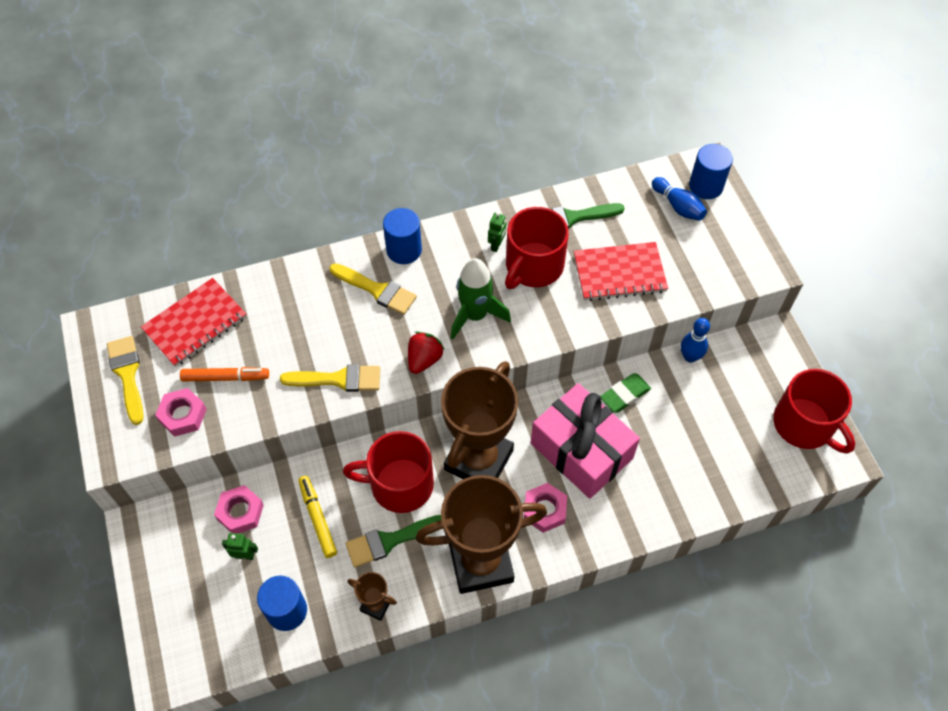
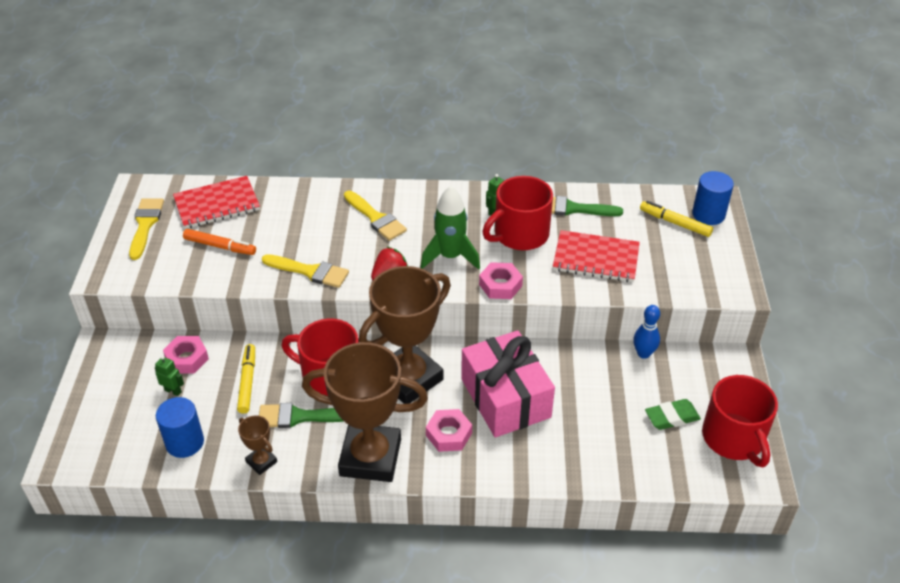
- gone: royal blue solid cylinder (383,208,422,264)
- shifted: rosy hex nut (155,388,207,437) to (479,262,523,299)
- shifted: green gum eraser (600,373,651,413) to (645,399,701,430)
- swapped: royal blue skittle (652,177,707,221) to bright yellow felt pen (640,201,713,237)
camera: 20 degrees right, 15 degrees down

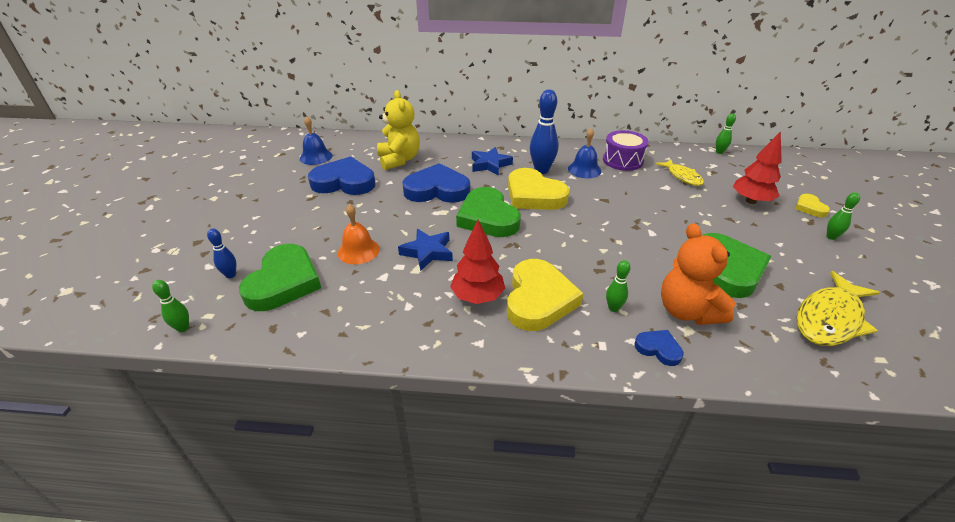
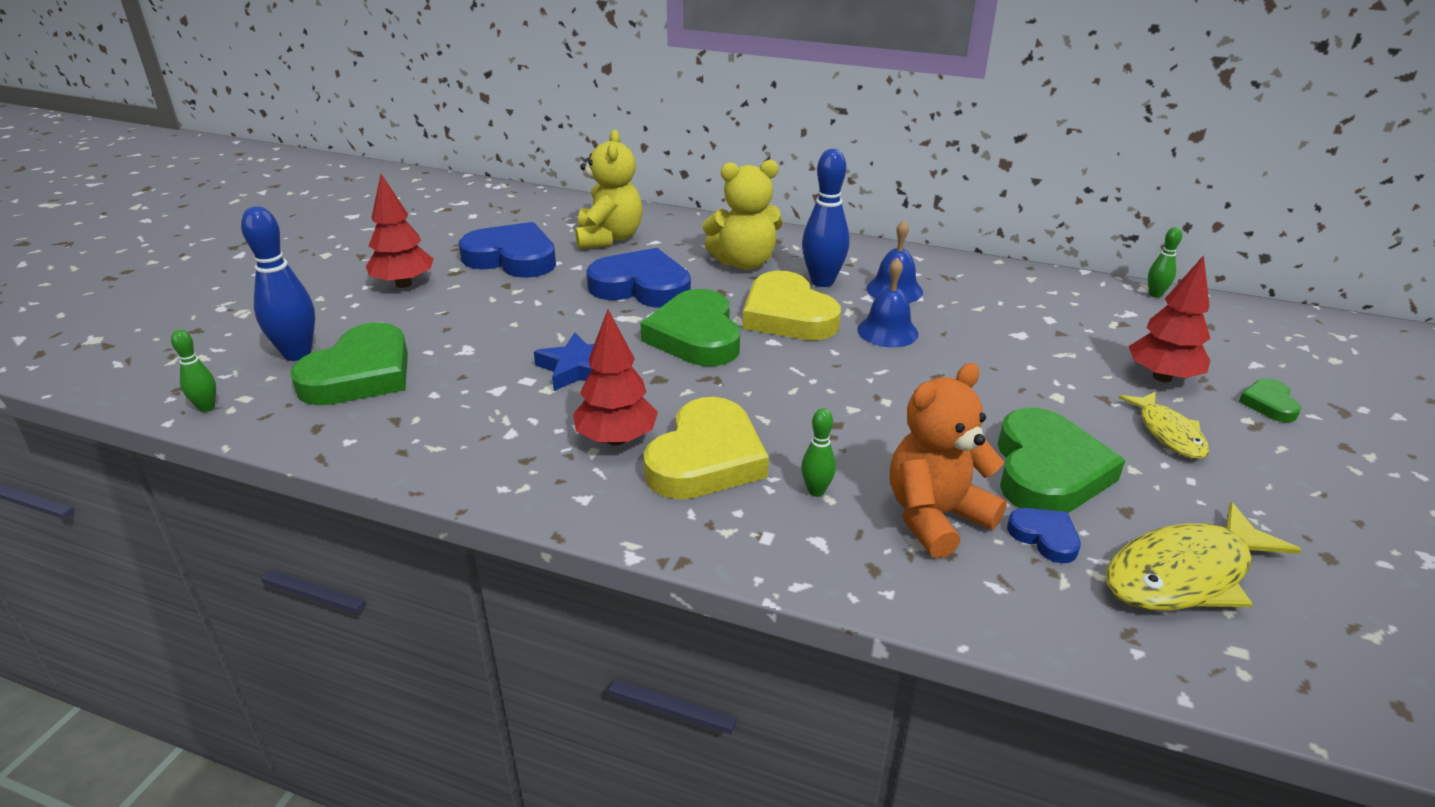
- gone: bright orange bell (338,204,380,264)
- gone: purple drum (603,130,649,171)
- gone: green skittle (827,192,860,240)
- new: red toy tree (366,174,434,288)
- shifted: royal blue bell (300,116,332,165) to (857,258,918,347)
- shifted: royal blue love heart (634,330,684,366) to (1007,508,1081,563)
- shifted: bright yellow fish (656,159,704,186) to (1119,392,1209,459)
- swapped: royal blue star shape (472,147,513,176) to bright yellow teddy (702,160,783,270)
- repainted: bright yellow love heart (795,194,830,217) to green love heart (1239,378,1301,422)
- rotated: bright orange teddy (661,223,735,325) = (890,363,1007,558) 60 degrees clockwise
- scaled: royal blue skittle (207,228,236,278) = (241,206,315,361) x1.91
camera: 15 degrees right, 5 degrees down

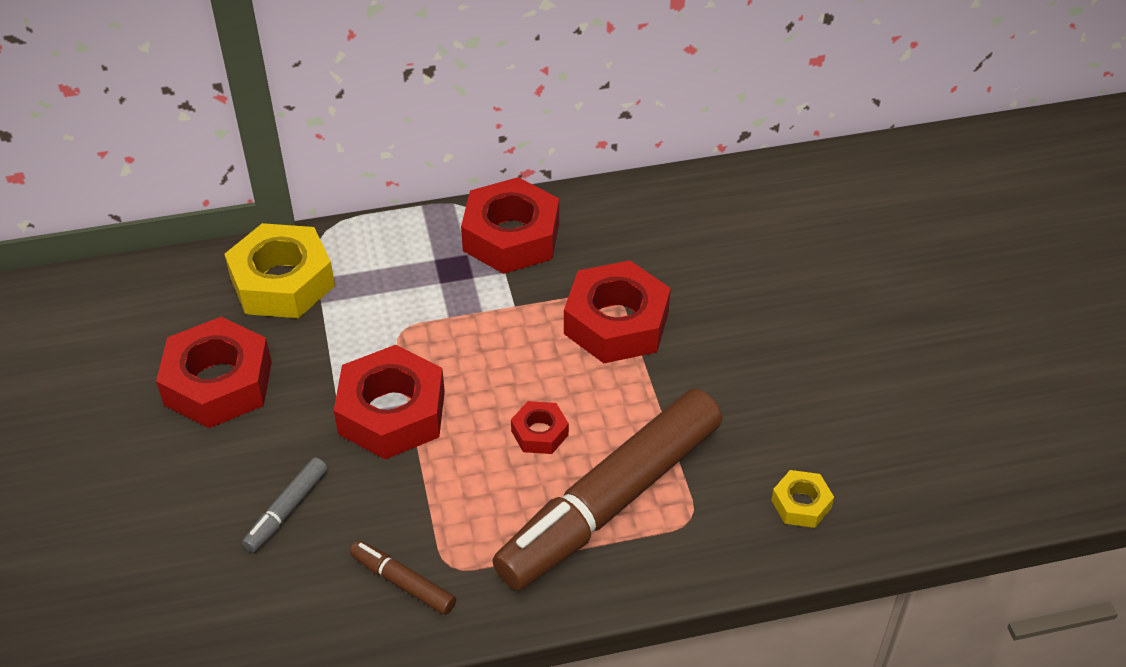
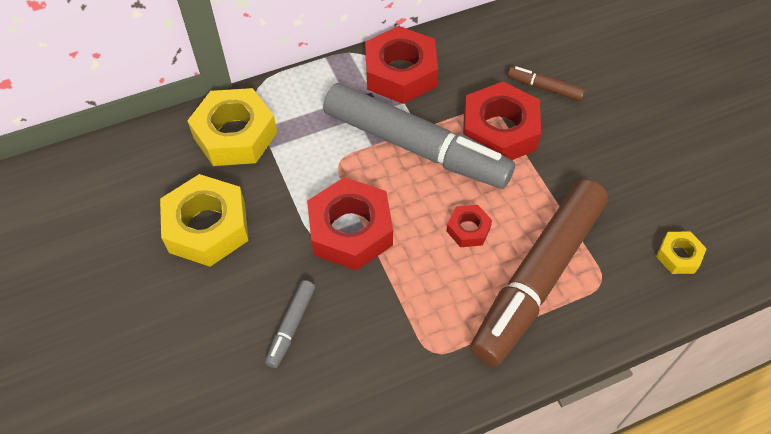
- new: ash-grey felt pen (323,83,515,189)
- shifted: brown felt pen (350,541,456,615) to (508,66,585,101)
- repainted: red hex nut (156,317,272,428) to bright yellow hex nut (160,174,249,267)
camera: 10 degrees left, 10 degrees up

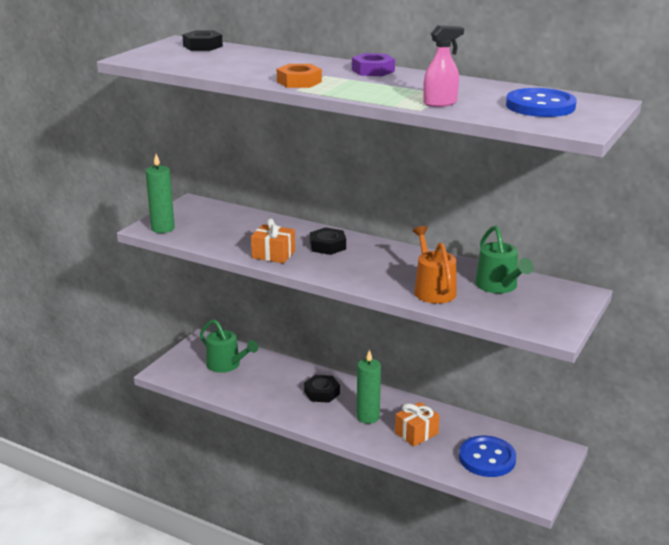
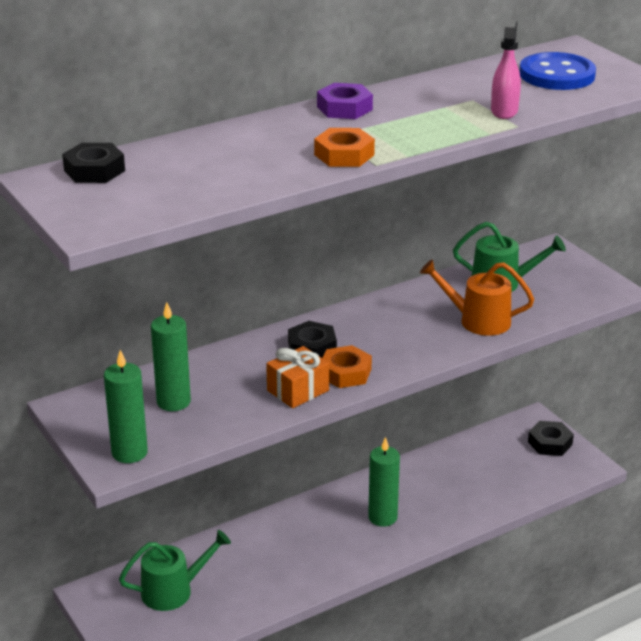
- gone: bright orange present (395,402,440,446)
- gone: royal blue button (459,435,516,477)
- new: green wax candle (151,302,191,411)
- new: bright orange hex nut (323,345,372,388)
- shifted: jet-black hex nut (304,375,340,403) to (528,421,574,456)
camera: 60 degrees left, 5 degrees up

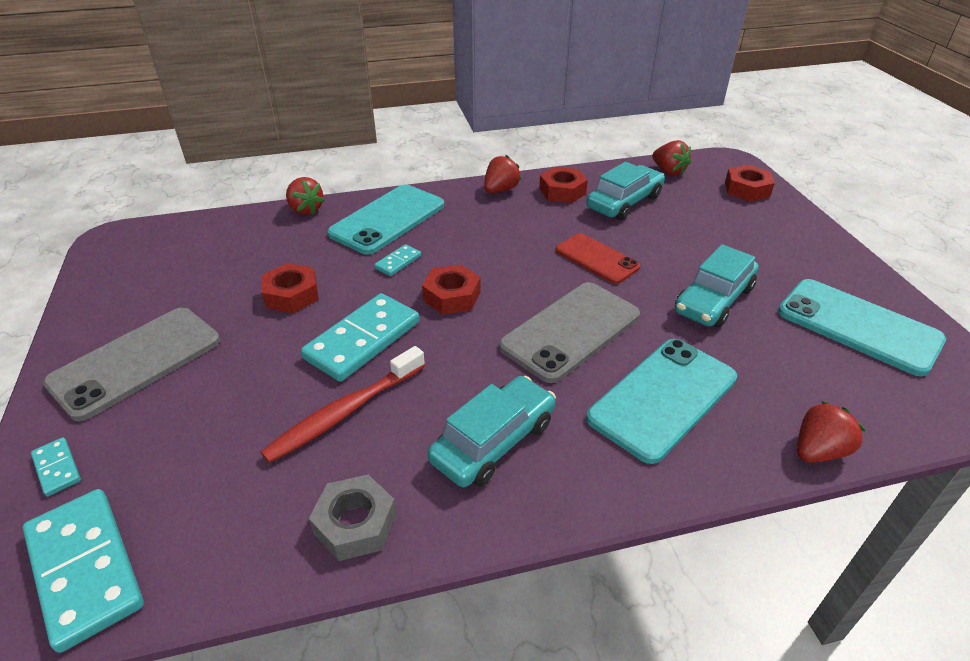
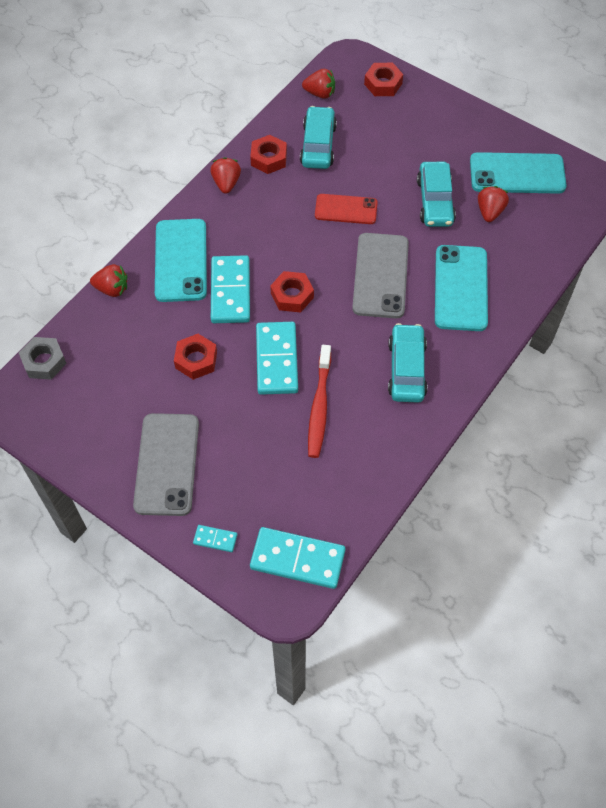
- shifted: ash-grey hex nut (309,475,397,561) to (19,337,67,380)
- shifted: red strawberry (797,401,865,463) to (478,186,509,222)
- scaled: aqua domino tile (374,244,421,276) = (211,255,250,323) x2.14
camera: 40 degrees left, 20 degrees up

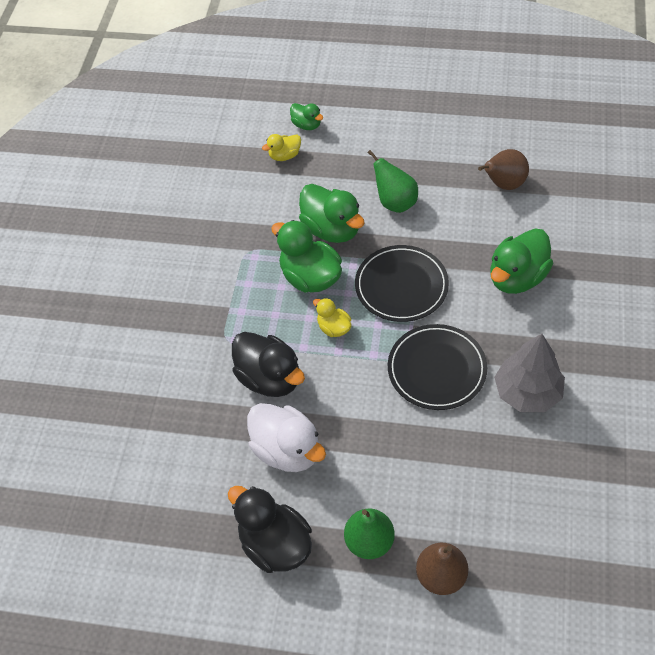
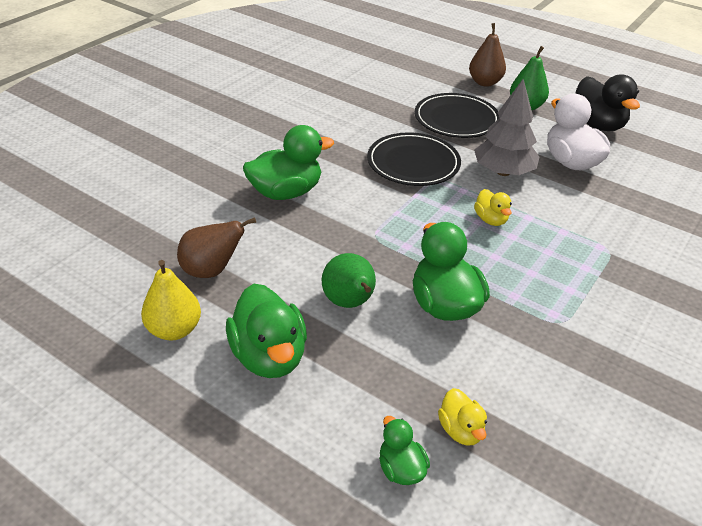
- gone: jet-black toy duck (232,332,305,397)
- new: bright yellow toy pear (141,260,201,340)
- shifted: green toy duck (271,220,342,293) to (226,284,307,378)
- shifted: jet-black flat dish (355,245,449,322) to (415,93,499,138)
- shifted: ash-grey toy tree (494,334,565,412) to (474,79,539,176)
- rotated: bright yellow toy duck (262,134,301,161) = (438,388,487,446) 75 degrees clockwise
camera: 160 degrees left, 15 degrees down

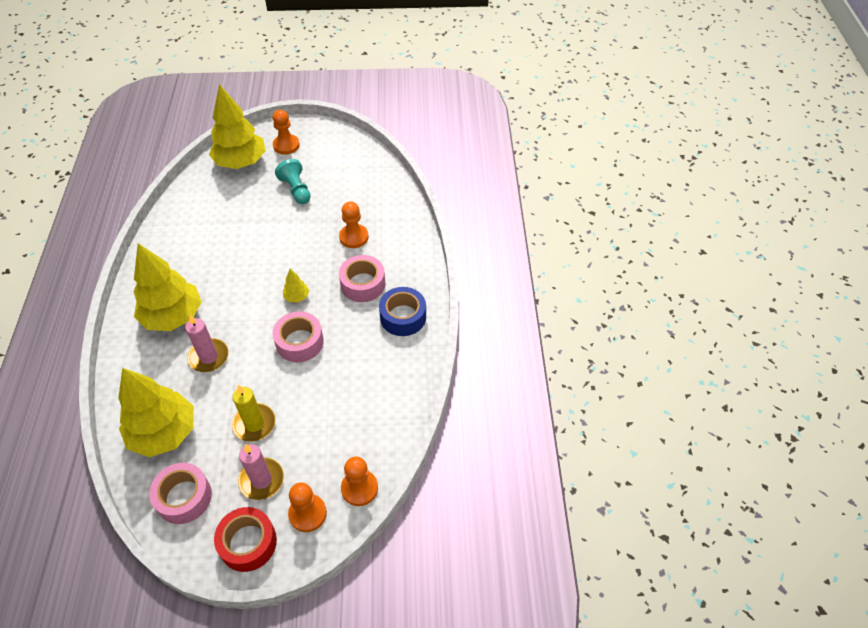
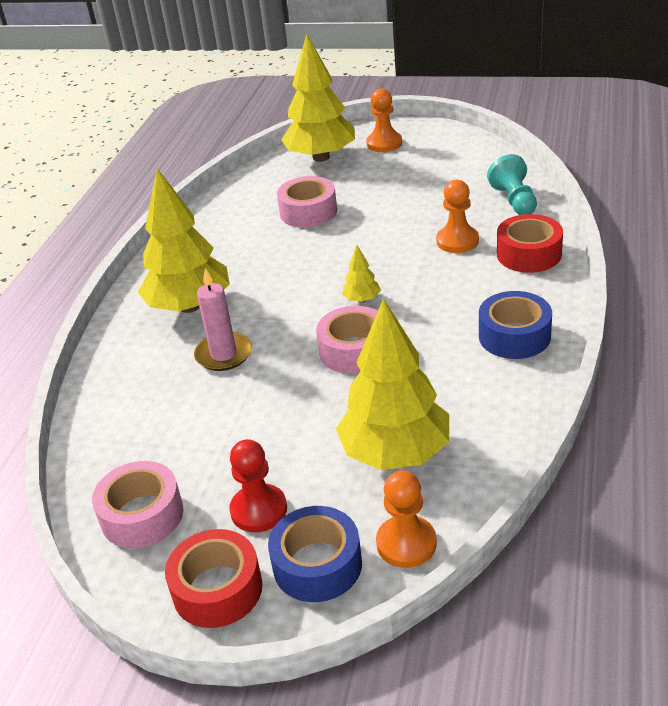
- gone: bright yellow wax candle (232,385,276,442)
- new: red roll of tape (497,214,563,273)
- shifted: bright yellow toy tree (118,368,194,457) to (336,298,449,470)
- shifted: aqua pawn (275,159,311,204) to (487,154,537,215)
- shifted: rosy roll of tape (339,255,385,302) to (277,176,337,228)
- swapped: rosy wax candle (238,444,284,500) to red pawn (229,439,287,532)
- swapped: bright orange pawn (288,482,327,532) to royal blue roll of tape (268,506,362,602)
camera: 20 degrees right, 15 degrees down

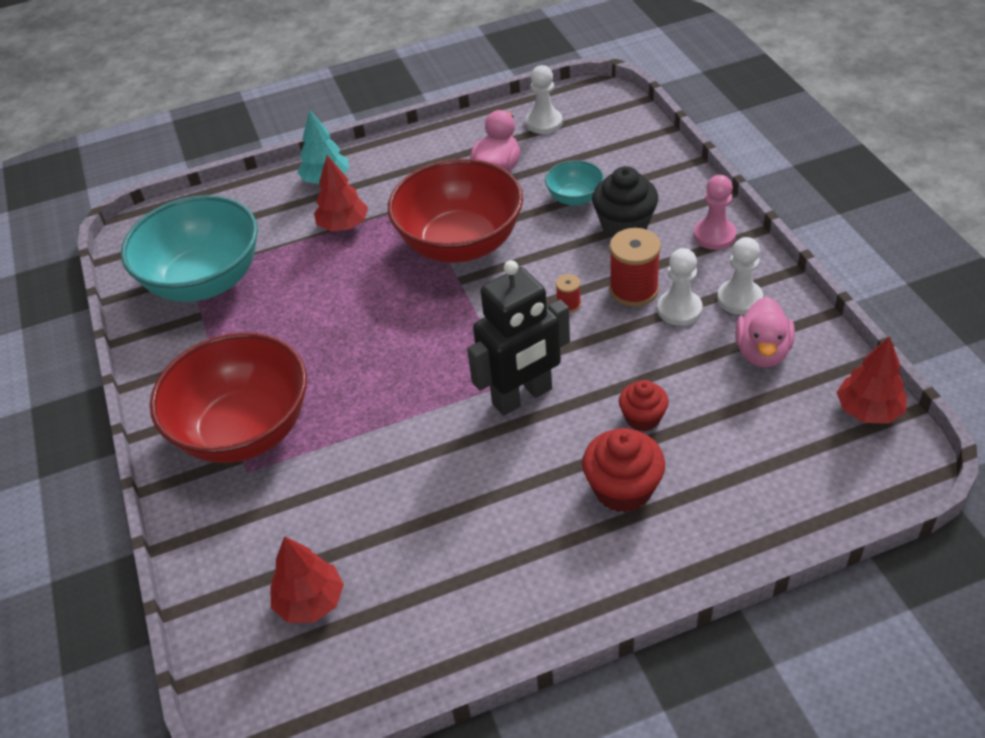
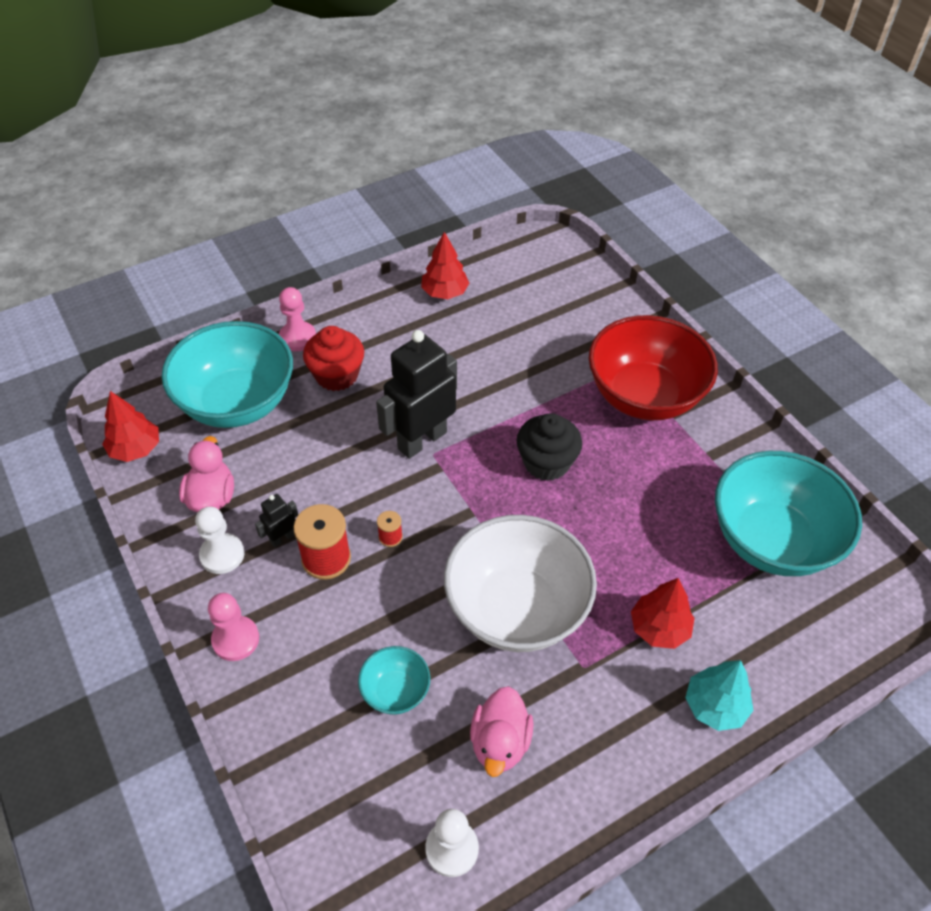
- gone: red muffin (619,380,669,432)
- new: aqua serving bowl (161,321,293,428)
- new: rosy pawn (279,287,316,351)
- shifted: red toy tree (271,536,344,623) to (421,232,469,299)
- shifted: jet-black muffin (592,166,658,237) to (517,413,582,481)
- swapped: white pawn (657,248,702,326) to jet-black robot figure (255,494,298,547)
- repainted: red serving bowl (388,159,523,263) to white serving bowl (444,515,597,652)
camera: 165 degrees right, 5 degrees up

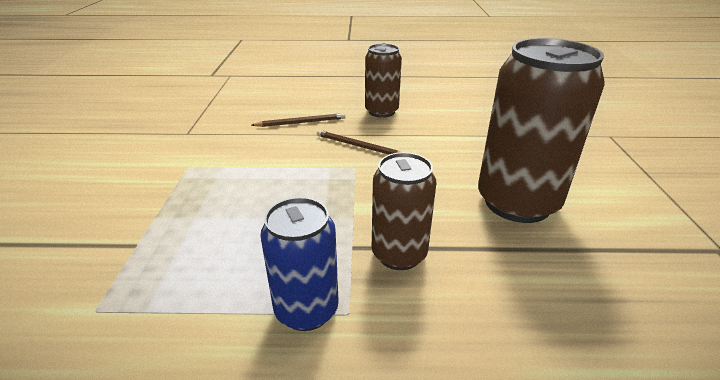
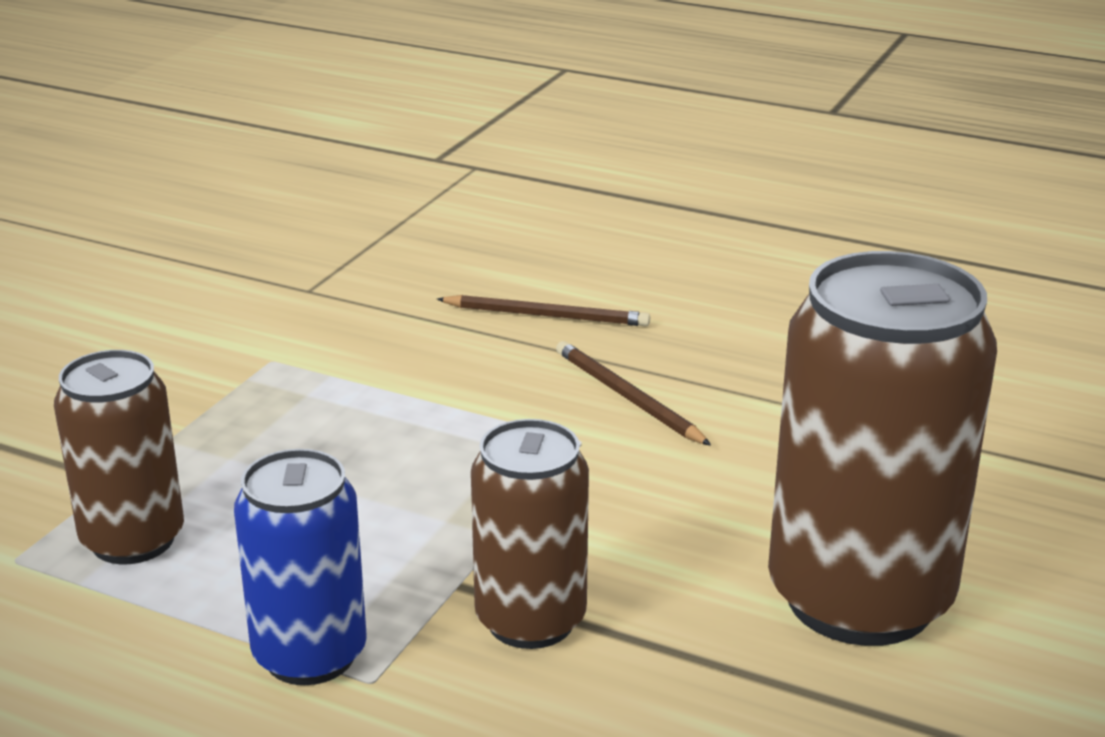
- shifted: brown tin (365,44,402,118) to (54,350,184,564)
camera: 25 degrees right, 5 degrees down

